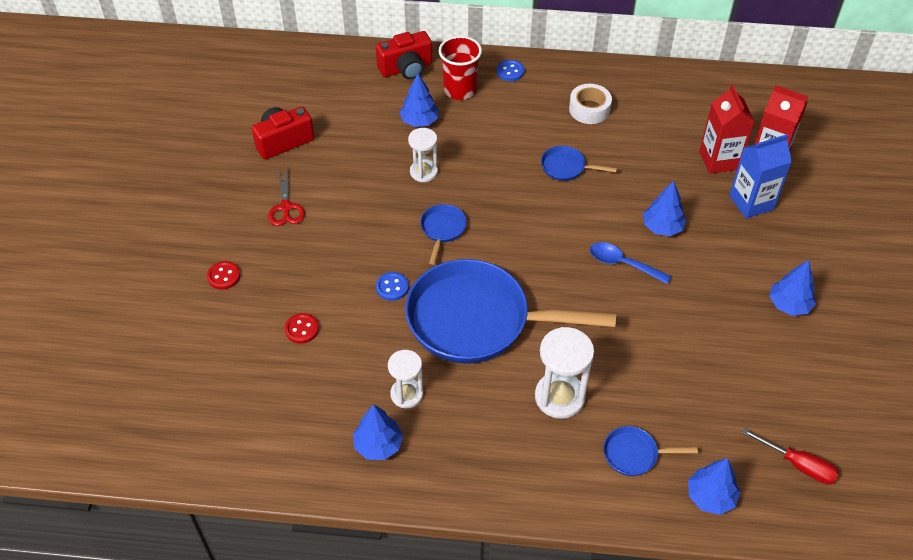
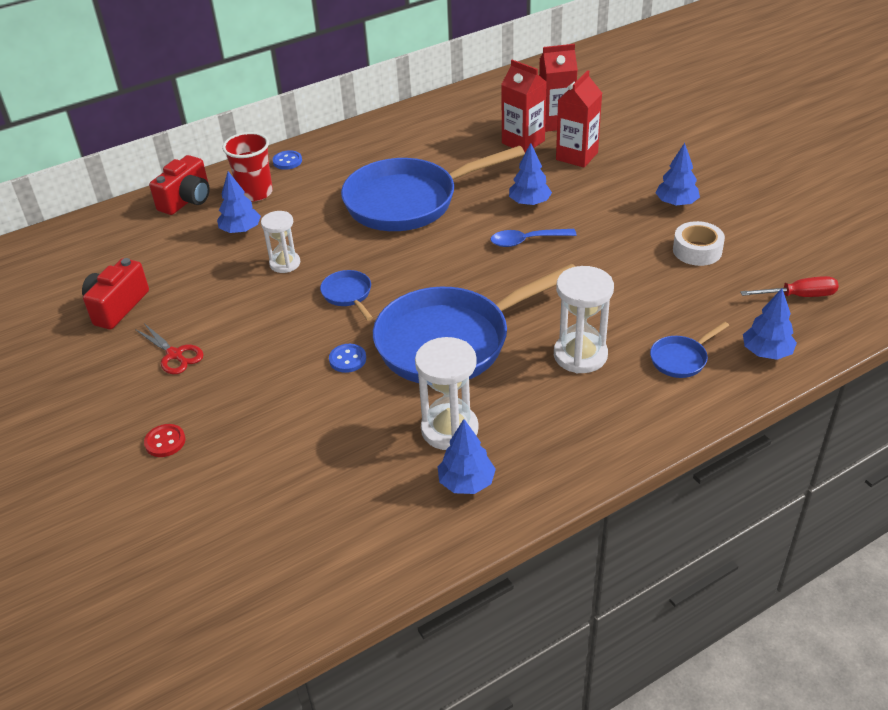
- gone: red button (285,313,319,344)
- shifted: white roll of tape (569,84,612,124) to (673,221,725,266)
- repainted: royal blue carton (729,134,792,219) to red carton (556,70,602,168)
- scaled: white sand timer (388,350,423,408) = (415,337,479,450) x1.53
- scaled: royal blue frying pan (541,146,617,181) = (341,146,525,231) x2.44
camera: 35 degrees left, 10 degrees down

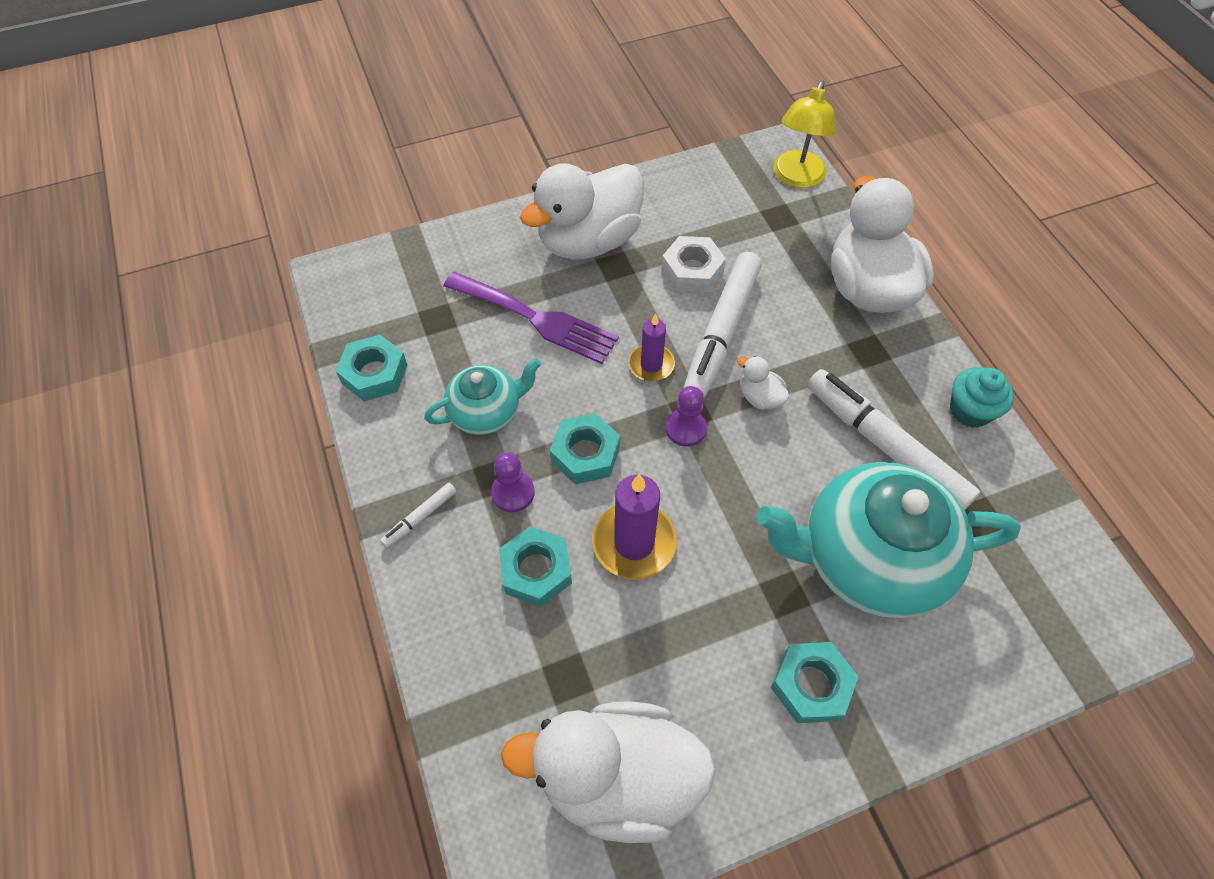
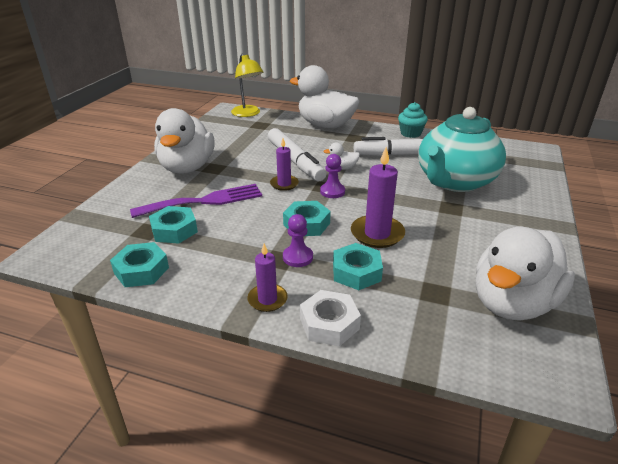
- gone: aqua tea pot (424,358,541,435)
- shifted: white hex nut (662,236,726,292) to (300,290,361,346)
- shifted: aqua hex nut (771,642,859,723) to (149,206,198,244)
- swapped: white felt pen (380,483,457,548) to purple wax candle (247,244,288,312)
camera: 50 degrees left, 25 degrees down

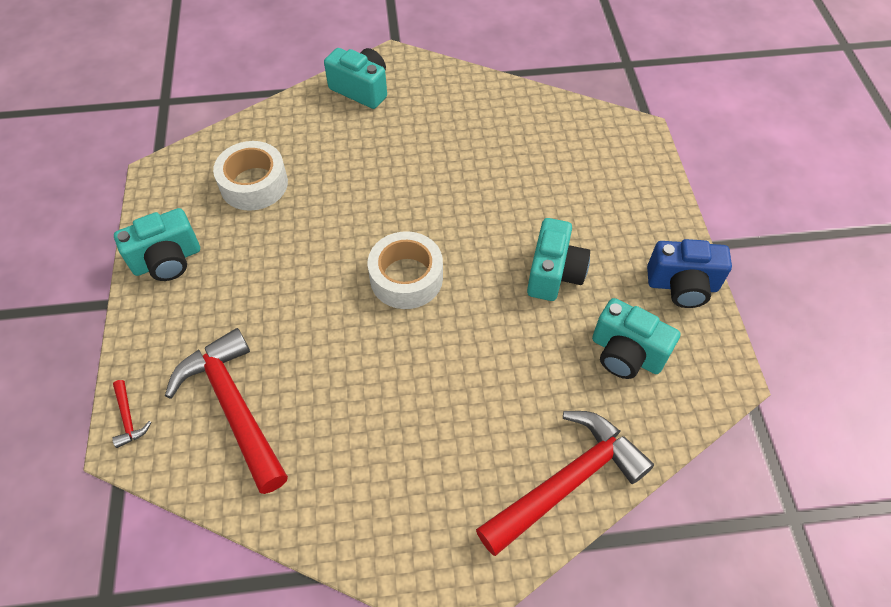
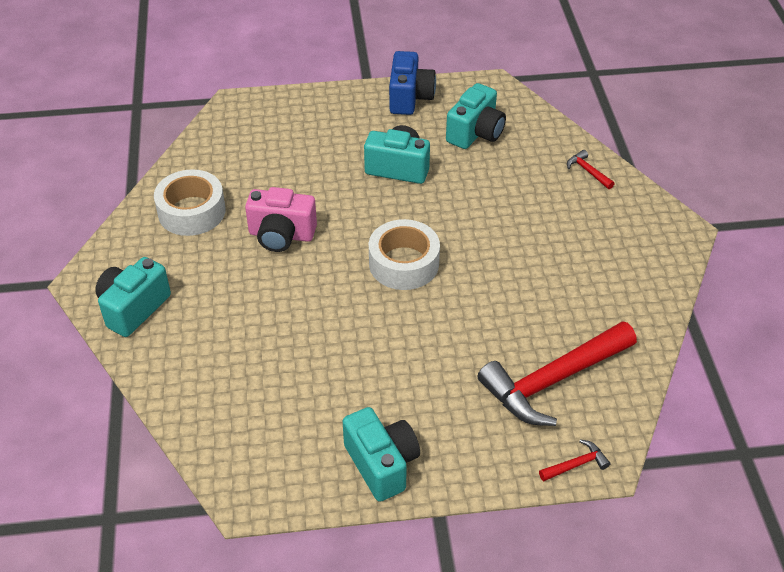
- new: rosy compact camera (245,187,317,252)
- shifted: white roll of tape (213,141,288,211) to (154,169,226,236)
- scaled: red claw hammer (476,411,654,556) = (567,150,615,189) x0.40
camera: 90 degrees left, 10 degrees down

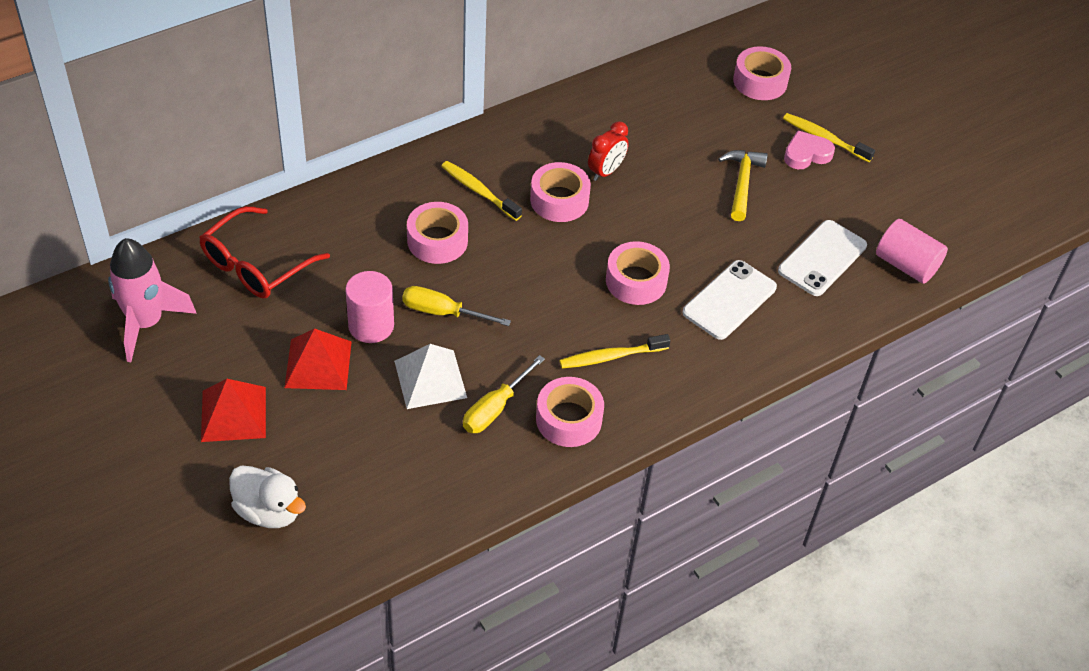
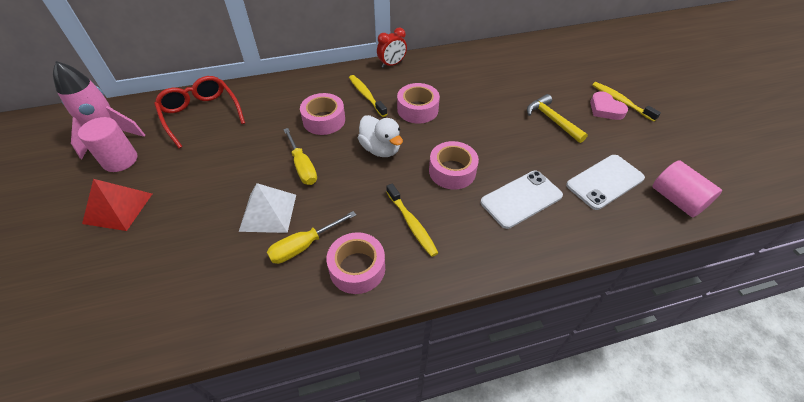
- gone: red pyramid (284,328,352,390)
- gone: rosy roll of tape (733,46,791,100)
- shifted: white toy duck (229,465,306,528) to (358,115,403,157)
- shifted: rosy solid cylinder (345,271,394,343) to (78,117,137,172)
- shifted: red clock (588,121,629,181) to (377,28,407,68)
- rotated: red glasses (199,206,330,298) = (154,76,245,148) 90 degrees clockwise
- rotated: bright yellow hand screwdriver (402,286,511,326) = (283,128,317,185) 150 degrees counterclockwise
- rotated: bright yellow dental brush (559,334,671,369) = (386,183,438,257) 120 degrees counterclockwise
- rotated: bright yellow claw hammer (718,150,768,221) = (527,94,588,143) 60 degrees counterclockwise
- rotated: rosy love heart (784,130,835,169) = (590,91,628,120) 120 degrees counterclockwise
camera: 20 degrees right, 0 degrees up

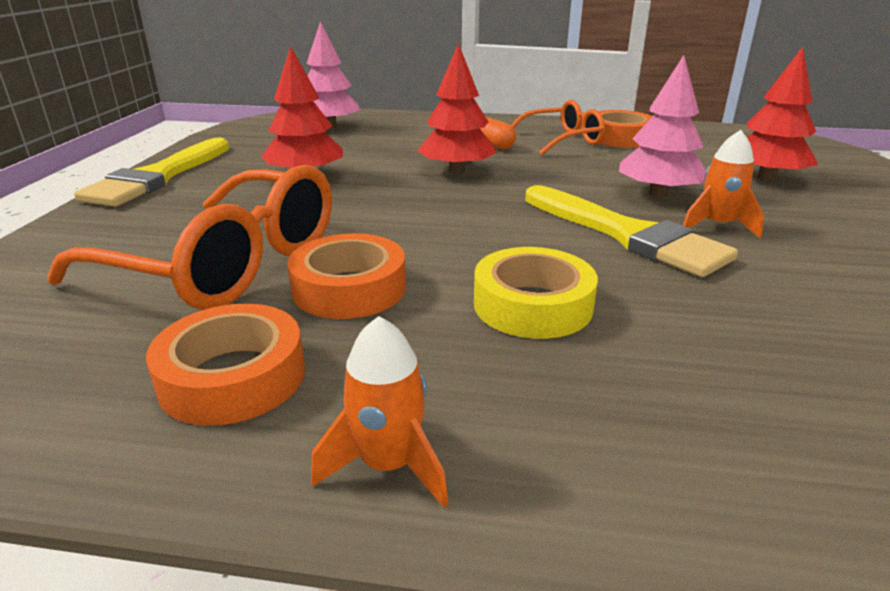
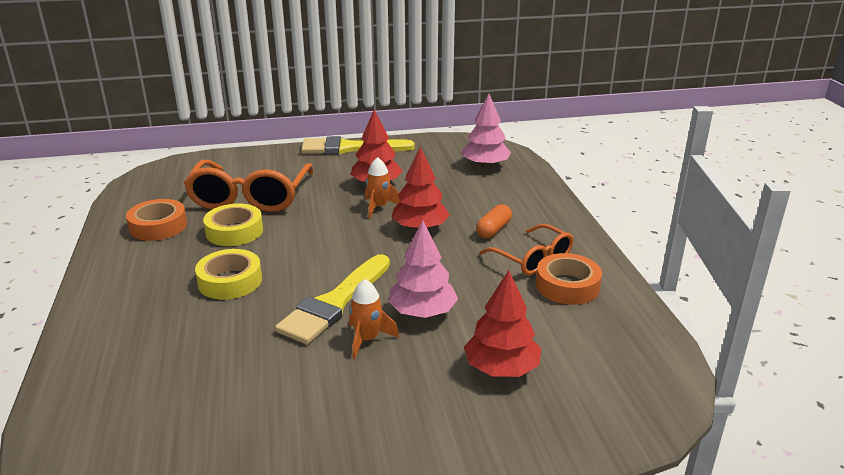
- shifted: bright orange rocket (311,316,449,507) to (365,157,401,219)
- repainted: bright orange roll of tape (287,233,406,319) to bright yellow roll of tape (203,203,263,246)
camera: 70 degrees right, 0 degrees up

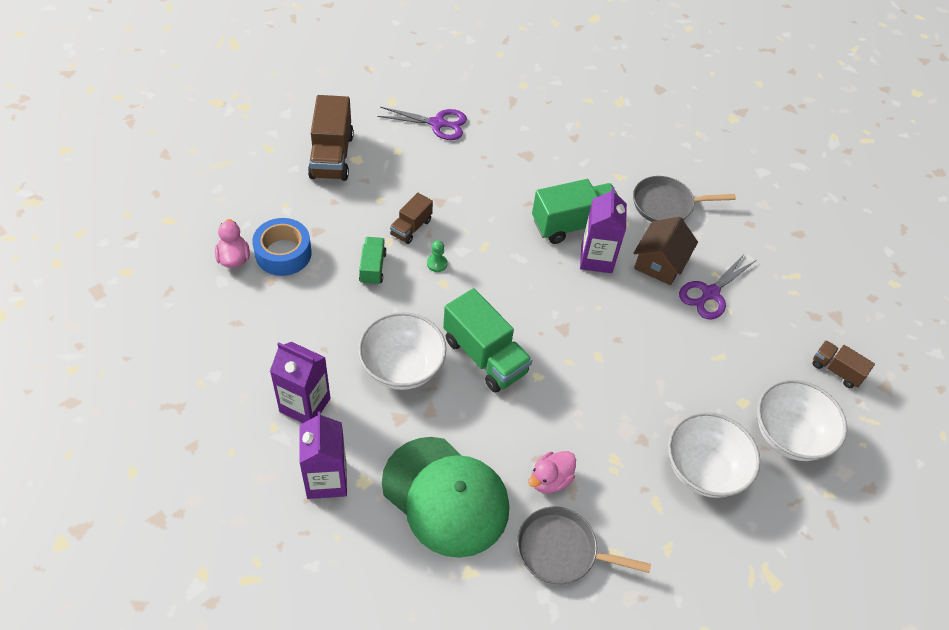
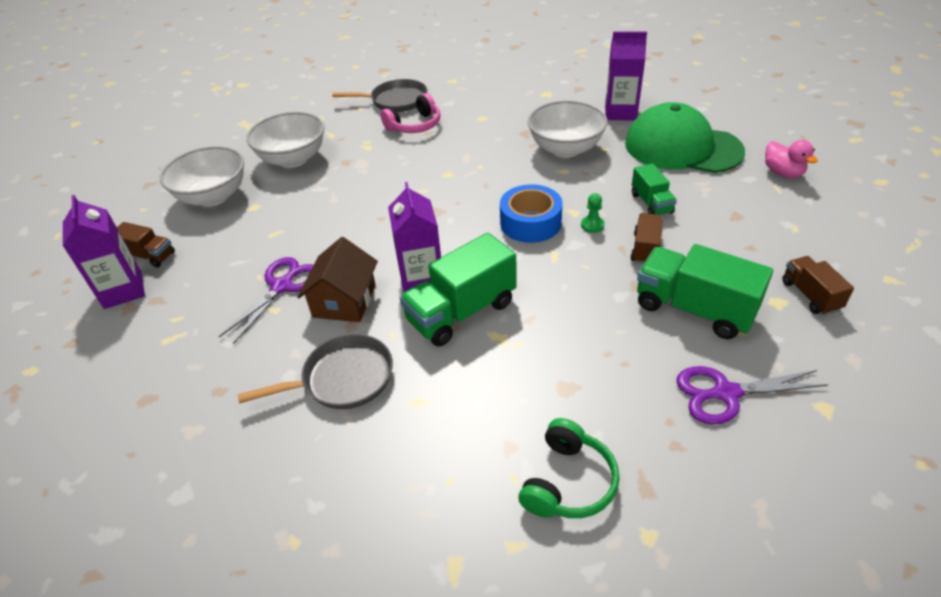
- new: green over-ear headphones (518,418,620,518)
- shifted: royal blue roll of tape (252,218,312,276) to (500,184,563,243)
- shifted: purple carton (299,411,347,499) to (63,195,145,309)
- shifted: green peaked cap (382,437,509,558) to (625,102,745,173)
- shifted: green lorry (443,288,532,393) to (637,244,773,339)
- swapped: rosy toy duck (528,451,576,493) to rosy over-ear headphones (381,93,440,133)
- scaled: brown lorry (308,95,354,181) = (782,256,854,315) x0.56
camera: 170 degrees right, 10 degrees down

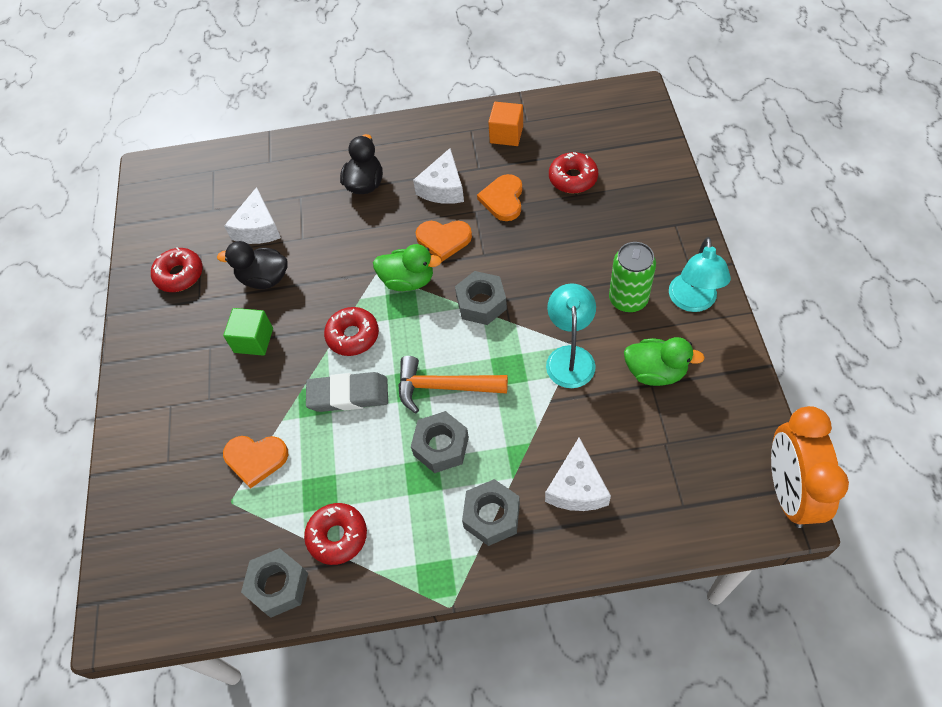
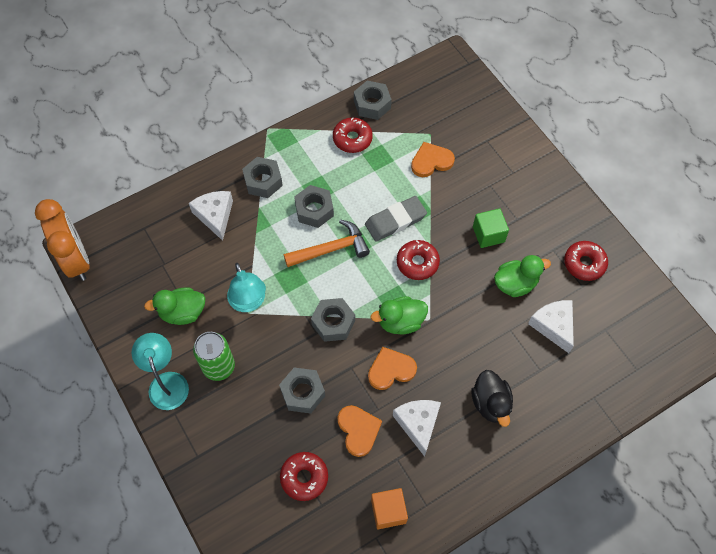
- new: ash-grey hex nut (279,367,325,414)
- repainted: jet-black toy duck (217,241,287,289) to green toy duck (494,255,551,297)
camera: 150 degrees right, 5 degrees up

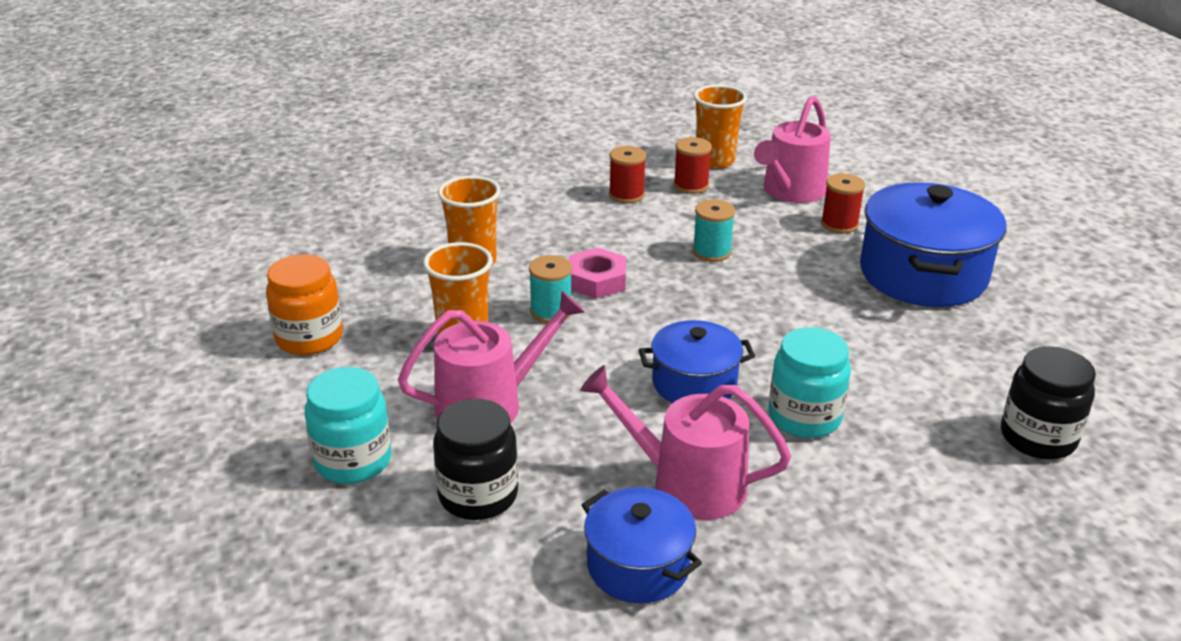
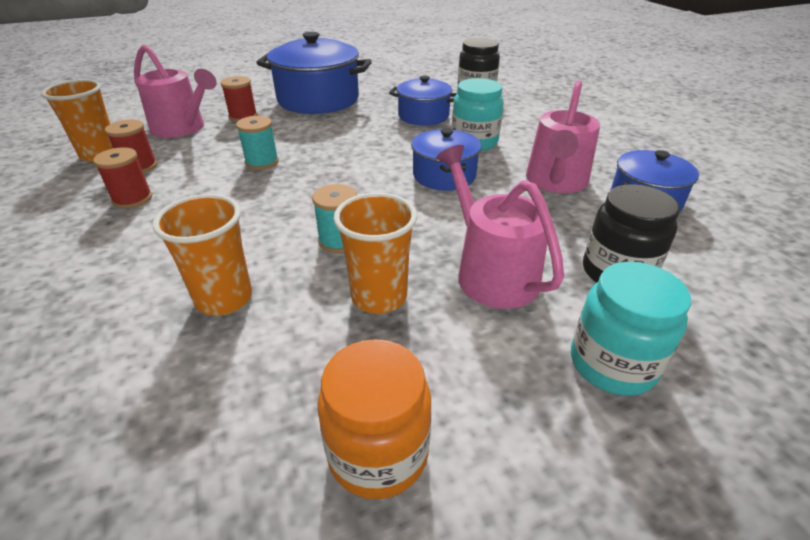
- gone: rosy hex nut (569,248,626,299)
- new: royal blue cooking pot (389,76,457,126)
camera: 90 degrees left, 5 degrees up

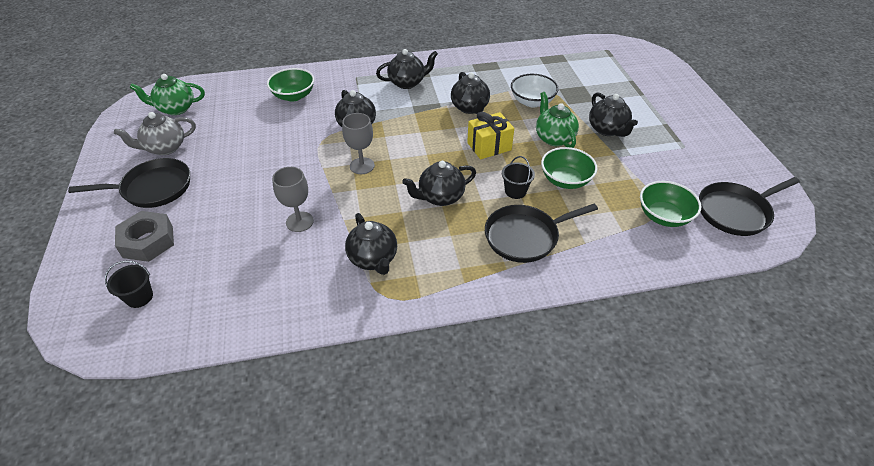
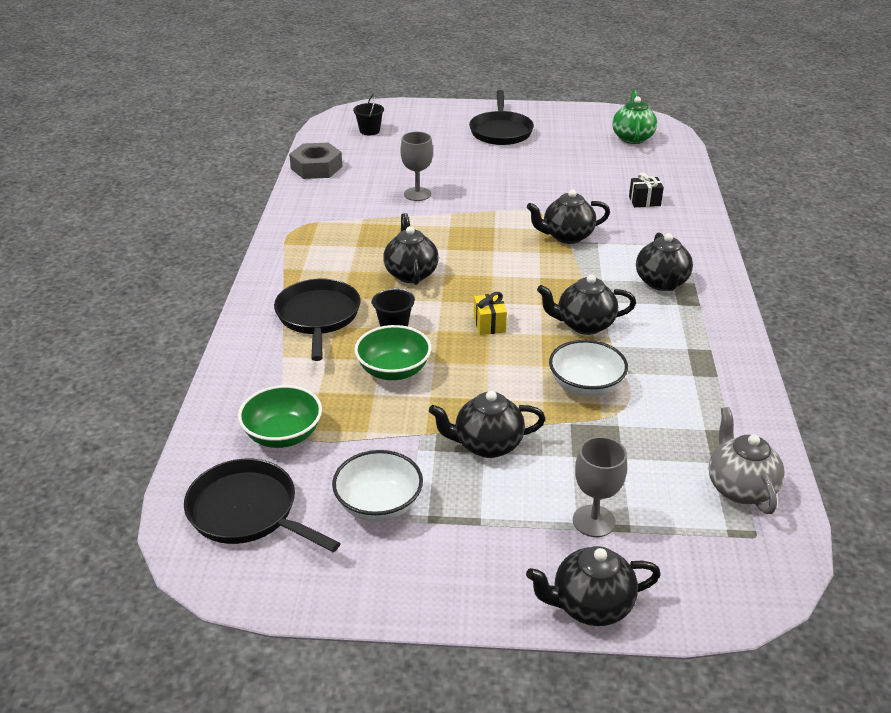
- gone: green tea pot (536,92,579,148)
- new: white serving bowl (332,450,423,522)
- shifted: ash-grey tea pot (114,112,196,155) to (709,407,785,514)
- shifted: ash-grey hex nut (115,211,174,262) to (289,142,343,179)
- shifted: ash-grey chalice (342,113,375,174) to (573,437,627,537)
- shifted: jet-black tea pot (345,213,397,275) to (526,546,661,626)
- swapped: green serving bowl (267,68,314,101) to jet-black present (629,172,664,207)
- rotated: jet-black frying pan (699,177,800,236) = (184,459,341,552) 45 degrees counterclockwise
- scaled: bright yellow present (467,112,514,159) = (474,292,507,335) x0.66
camera: 105 degrees right, 10 degrees down

